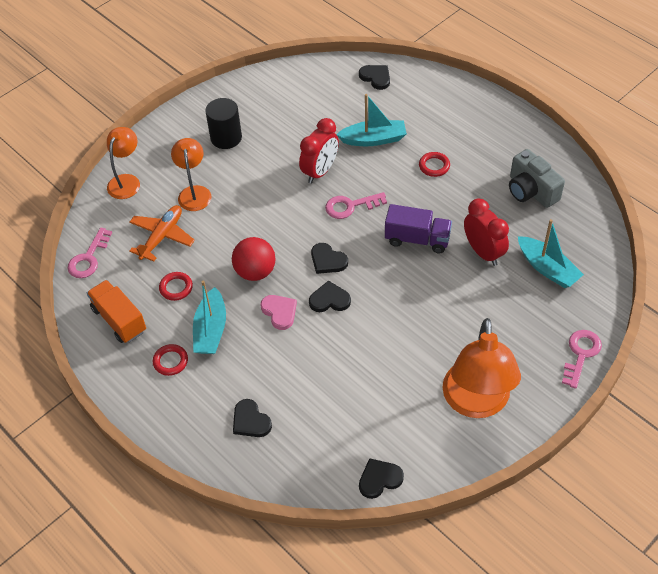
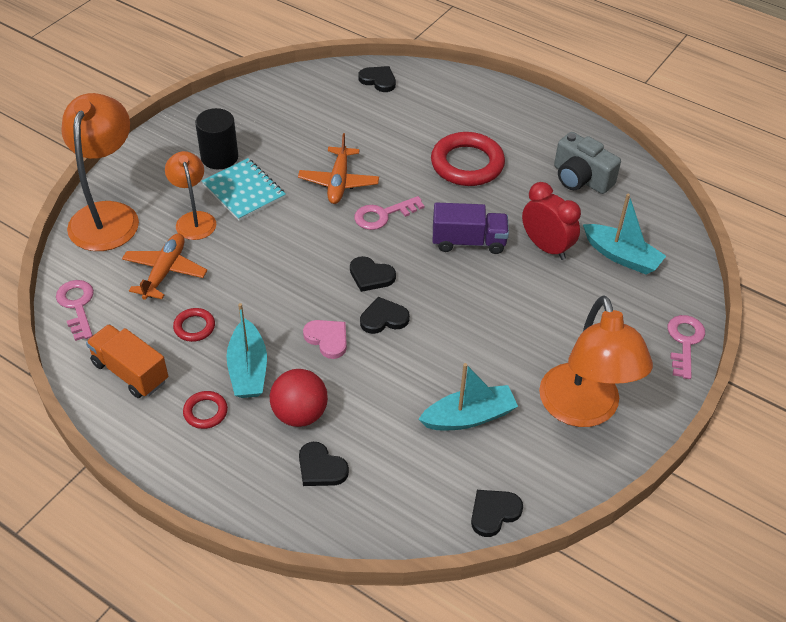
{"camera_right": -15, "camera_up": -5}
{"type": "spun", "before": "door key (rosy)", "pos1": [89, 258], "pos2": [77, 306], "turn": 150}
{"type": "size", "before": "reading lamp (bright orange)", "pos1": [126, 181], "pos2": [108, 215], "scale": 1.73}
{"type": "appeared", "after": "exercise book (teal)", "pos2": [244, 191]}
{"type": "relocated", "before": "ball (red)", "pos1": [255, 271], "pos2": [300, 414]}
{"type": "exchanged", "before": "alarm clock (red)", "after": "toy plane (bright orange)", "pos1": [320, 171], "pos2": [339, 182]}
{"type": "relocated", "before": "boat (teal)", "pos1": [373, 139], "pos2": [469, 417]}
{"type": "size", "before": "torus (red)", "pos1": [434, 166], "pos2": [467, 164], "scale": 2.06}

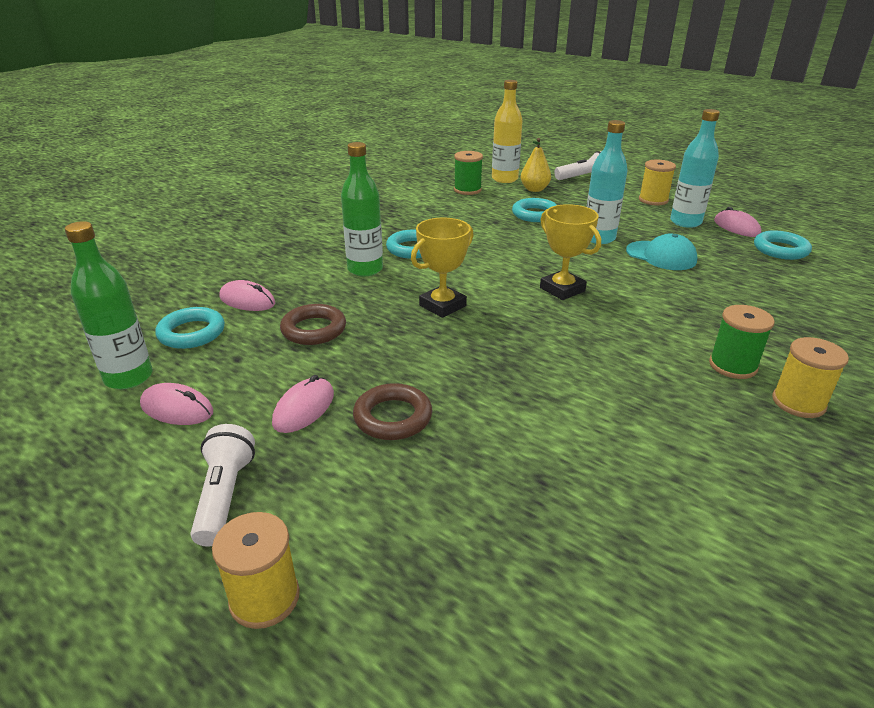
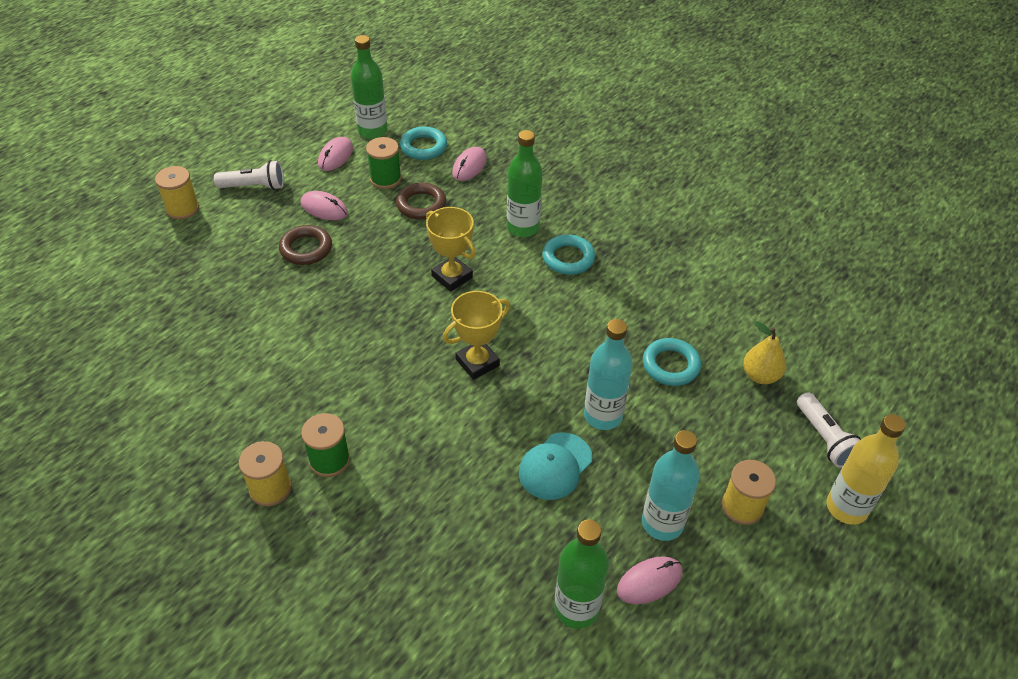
{"camera_right": 90, "camera_up": 15}
{"type": "relocated", "before": "bobbin (leaf-green)", "pos1": [467, 190], "pos2": [385, 179]}
{"type": "exchanged", "before": "torus (teal)", "after": "flask (leaf-green)", "pos1": [780, 250], "pos2": [576, 608]}
{"type": "relocated", "before": "flask (bright yellow)", "pos1": [504, 179], "pos2": [846, 507]}

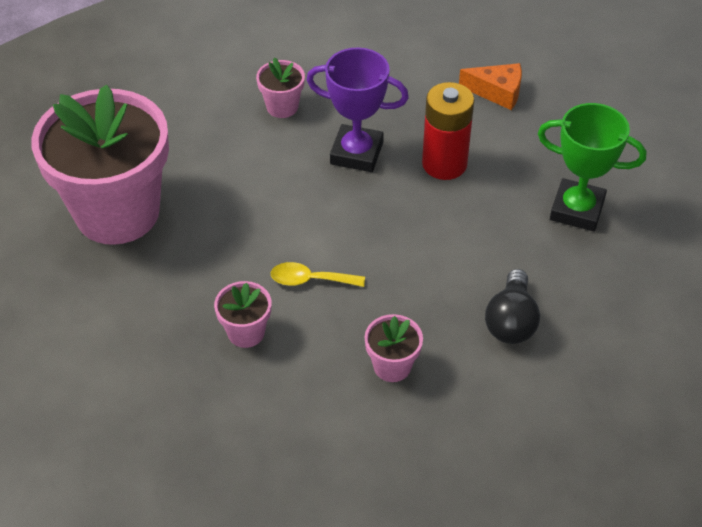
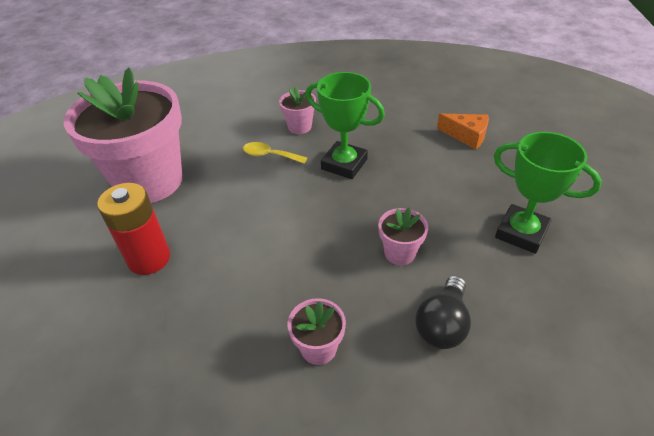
{"camera_right": 15, "camera_up": -5}
{"type": "relocated", "before": "AA battery (red)", "pos1": [444, 164], "pos2": [149, 258]}
{"type": "relocated", "before": "teaspoon (bright yellow)", "pos1": [310, 280], "pos2": [270, 155]}
{"type": "colour", "before": "award cup (violet)", "after": "award cup (leaf-green)", "pos1": [356, 153], "pos2": [344, 164]}
{"type": "relocated", "before": "flower pot (rosy)", "pos1": [246, 332], "pos2": [399, 253]}

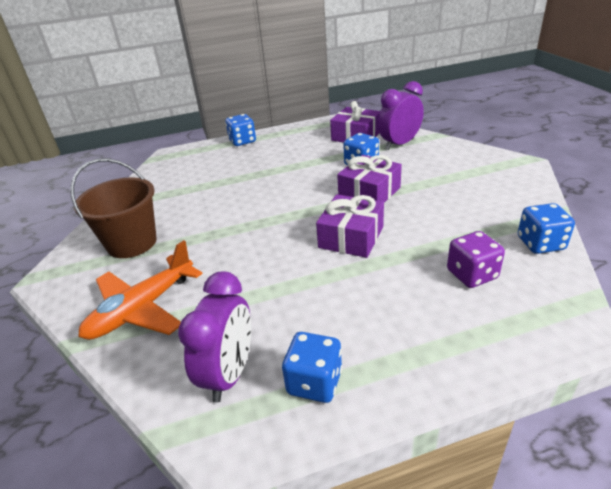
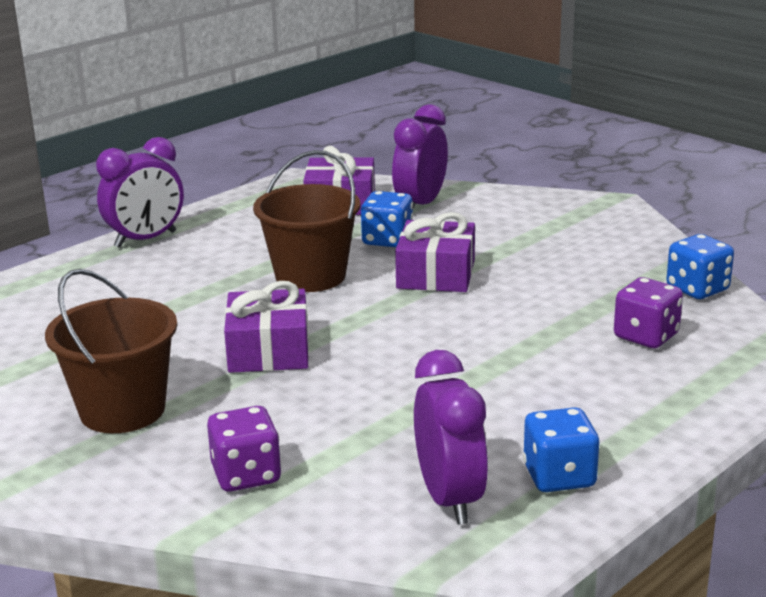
{"camera_right": -30, "camera_up": -10}
{"type": "exchanged", "before": "die (blue)", "after": "alarm clock (violet)", "pos1": [242, 141], "pos2": [146, 239]}
{"type": "exchanged", "before": "toy plane (bright orange)", "after": "die (violet)", "pos1": [142, 308], "pos2": [246, 475]}
{"type": "relocated", "before": "wrapped gift (violet)", "pos1": [351, 237], "pos2": [268, 350]}
{"type": "appeared", "after": "pail (dark brown)", "pos2": [310, 276]}

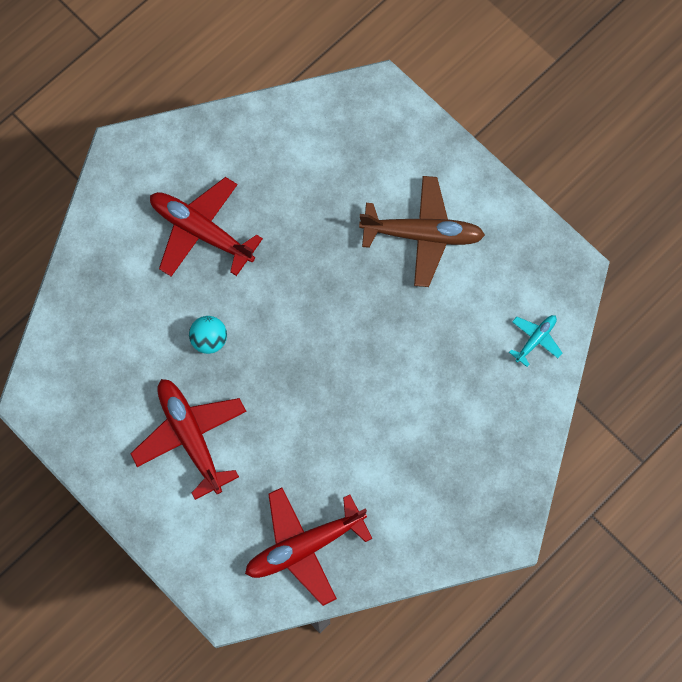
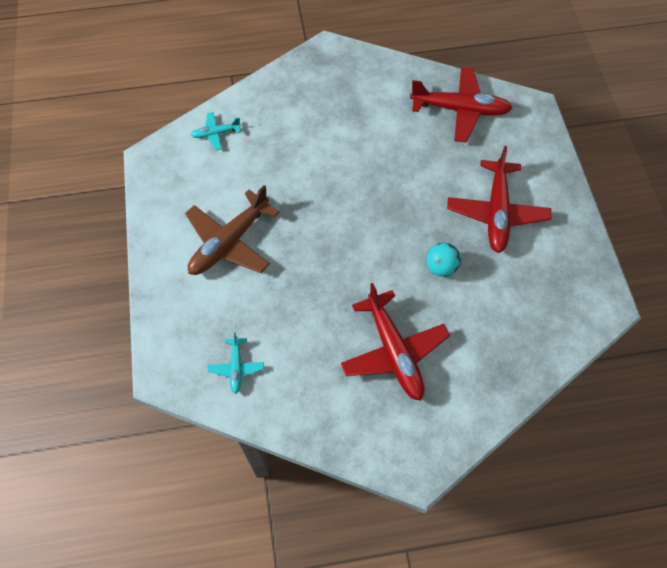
{"camera_right": -145, "camera_up": -10}
{"type": "spun", "before": "toy plane (dark brown)", "pos1": [423, 235], "pos2": [229, 242], "turn": -90}
{"type": "appeared", "after": "toy plane (teal)", "pos2": [236, 368]}

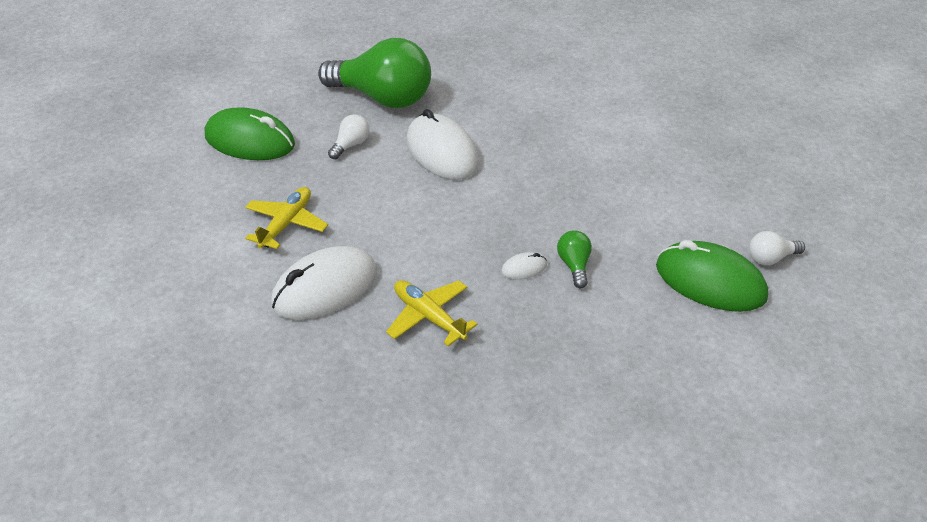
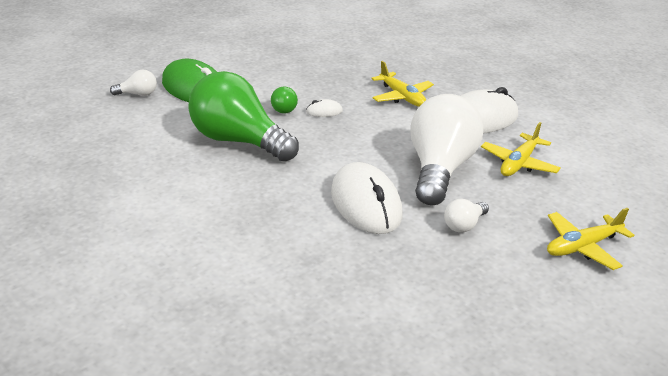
{"camera_right": -170, "camera_up": -10}
{"type": "relocated", "before": "lightbulb (leaf-green)", "pos1": [383, 98], "pos2": [238, 141]}
{"type": "appeared", "after": "lightbulb (pure white)", "pos2": [439, 169]}
{"type": "exchanged", "before": "PC mouse (leaf-green)", "after": "toy plane (bright yellow)", "pos1": [250, 141], "pos2": [582, 247]}

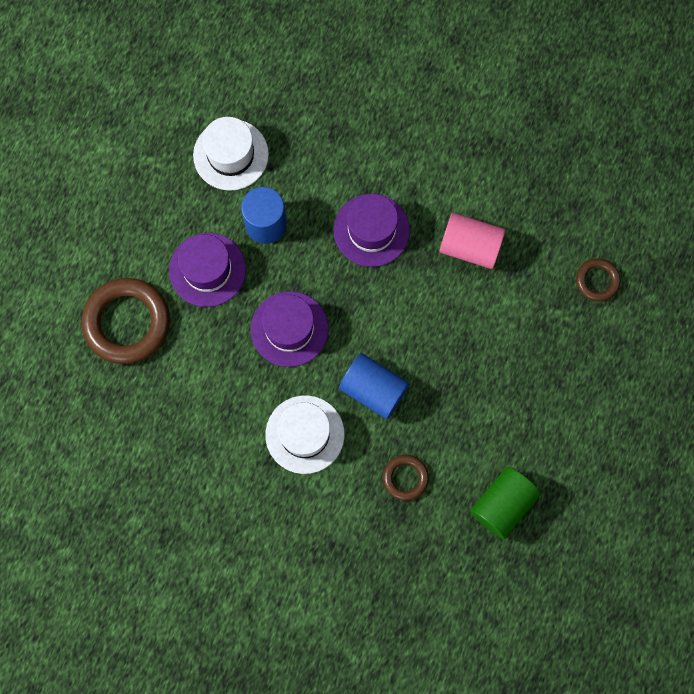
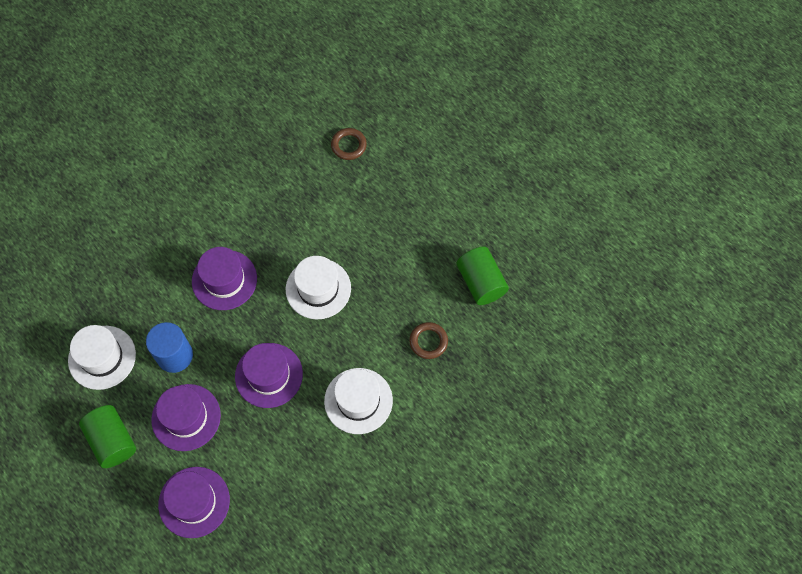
{"camera_right": -65, "camera_up": -10}
{"type": "appeared", "after": "cylinder (leaf-green)", "pos2": [112, 441]}
{"type": "exchanged", "before": "torus (dark brown)", "after": "top hat (violet)", "pos1": [127, 322], "pos2": [194, 502]}
{"type": "appeared", "after": "top hat (pure white)", "pos2": [318, 289]}
{"type": "missing", "before": "cylinder (blue)", "pos1": [373, 390]}
{"type": "missing", "before": "cylinder (rosy)", "pos1": [470, 246]}

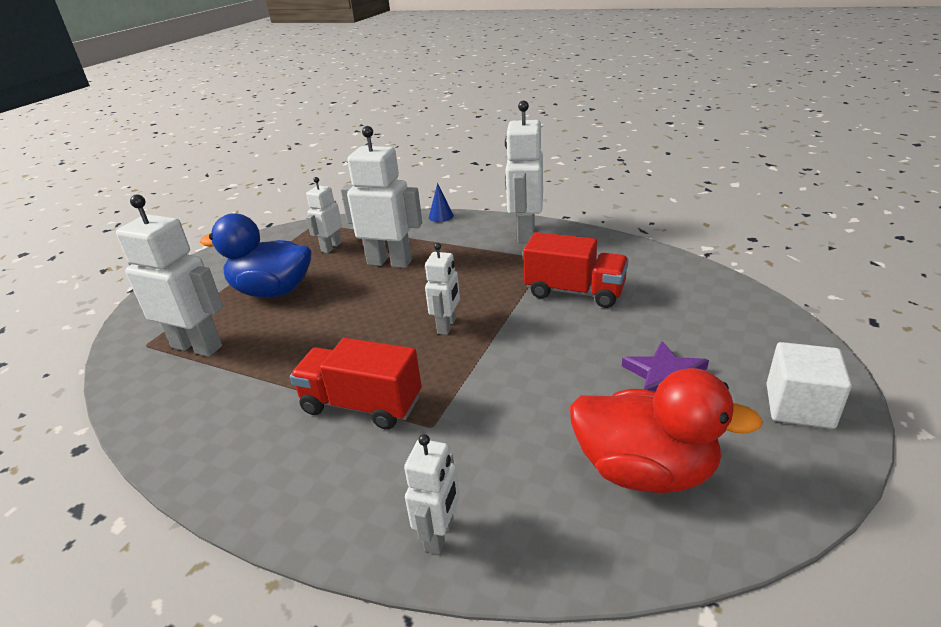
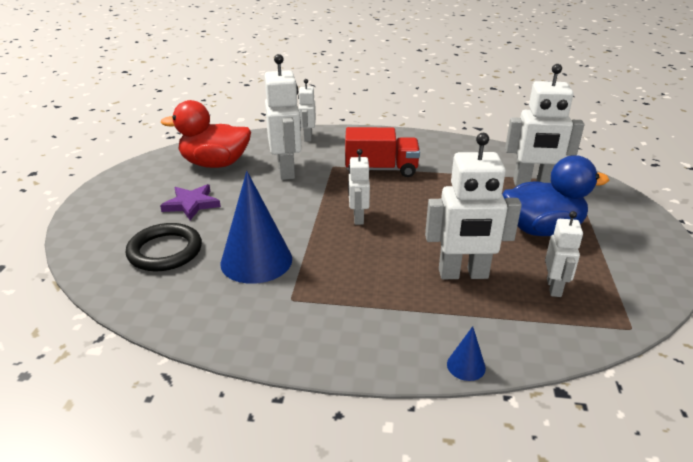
{"camera_right": 160, "camera_up": 0}
{"type": "appeared", "after": "torus (jet-black)", "pos2": [165, 251]}
{"type": "exchanged", "before": "lorry (red)", "after": "solid cone (blue)", "pos1": [574, 292], "pos2": [256, 260]}
{"type": "relocated", "before": "robot (pure white)", "pos1": [525, 234], "pos2": [286, 171]}
{"type": "missing", "before": "block (pure white)", "pos1": [799, 406]}

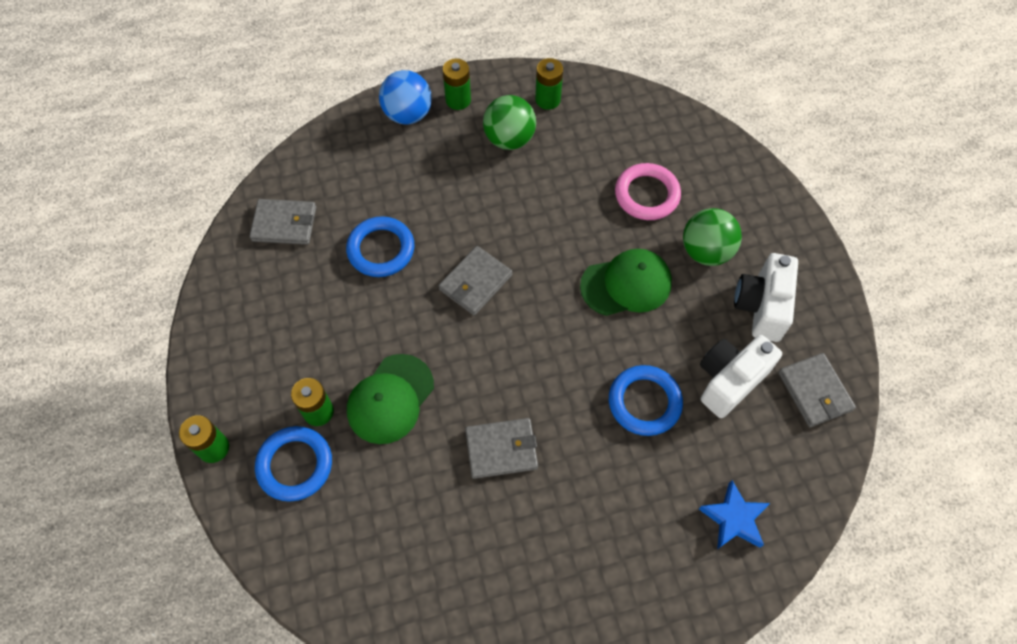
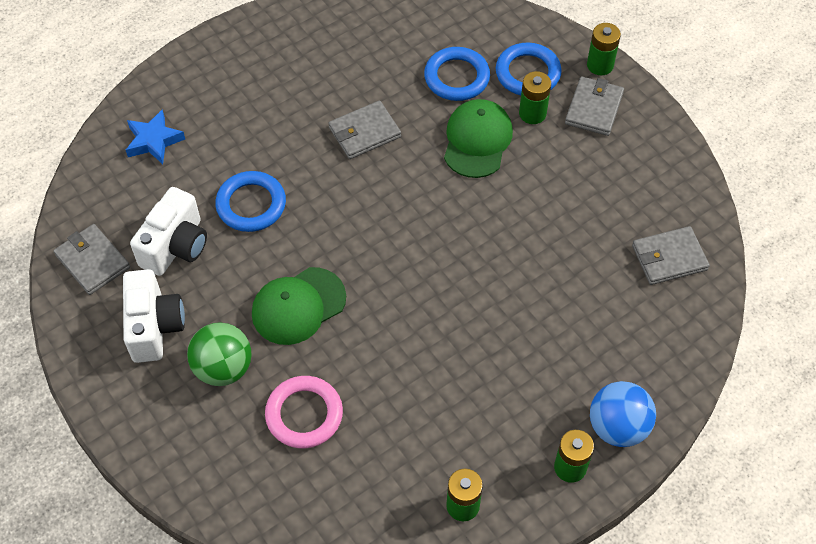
{"camera_right": 160, "camera_up": -5}
{"type": "relocated", "before": "torus (blue)", "pos1": [381, 249], "pos2": [456, 77]}
{"type": "relocated", "before": "billfold (gray)", "pos1": [475, 282], "pos2": [594, 108]}
{"type": "missing", "before": "ball (leaf-green)", "pos1": [509, 139]}

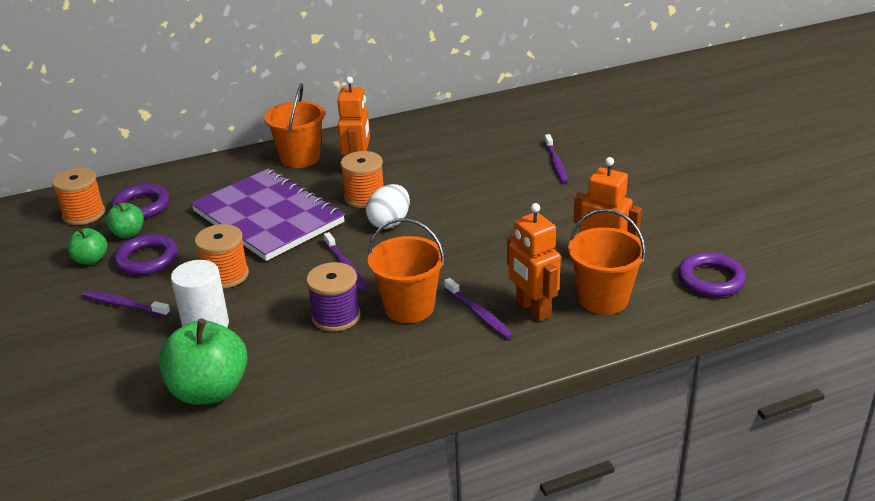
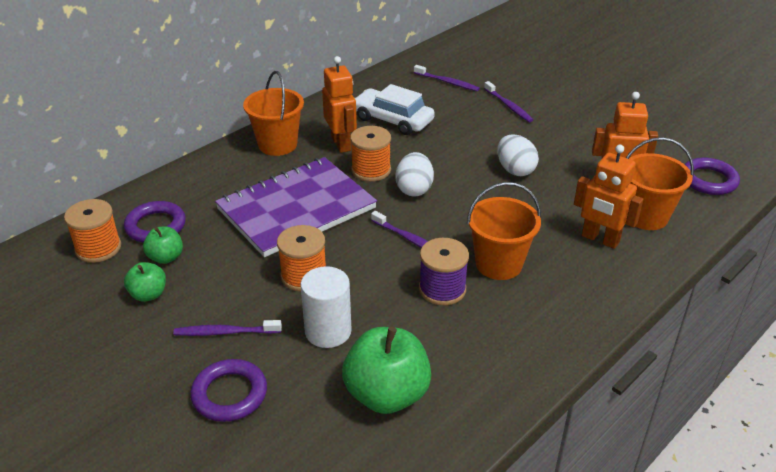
{"camera_right": -25, "camera_up": 5}
{"type": "relocated", "before": "torus (violet)", "pos1": [147, 259], "pos2": [229, 394]}
{"type": "spun", "before": "exercise book (violet)", "pos1": [268, 217], "pos2": [296, 209], "turn": -60}
{"type": "appeared", "after": "car (pure white)", "pos2": [393, 120]}
{"type": "relocated", "before": "tooth brush (violet)", "pos1": [479, 314], "pos2": [447, 82]}
{"type": "appeared", "after": "toy egg (pure white)", "pos2": [515, 170]}

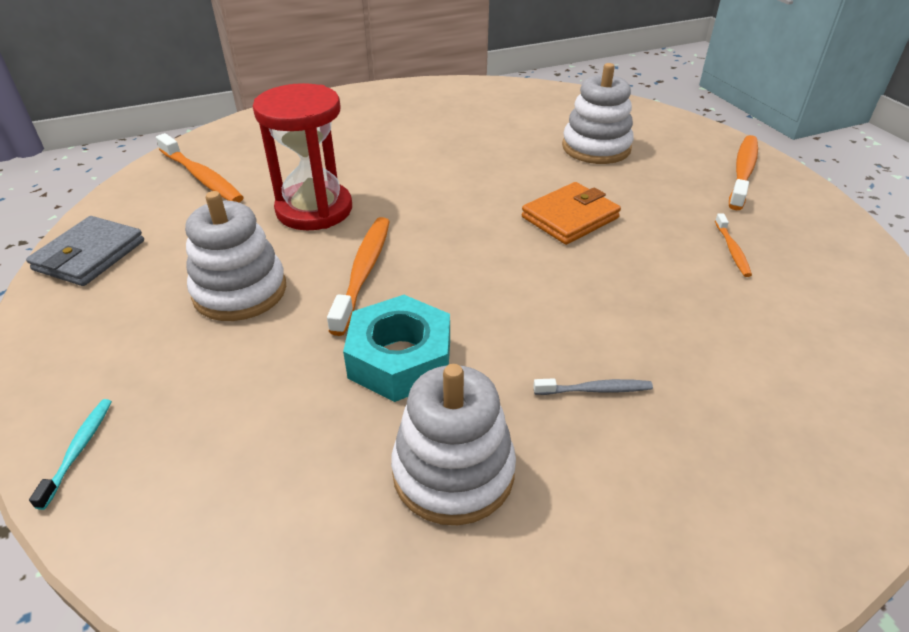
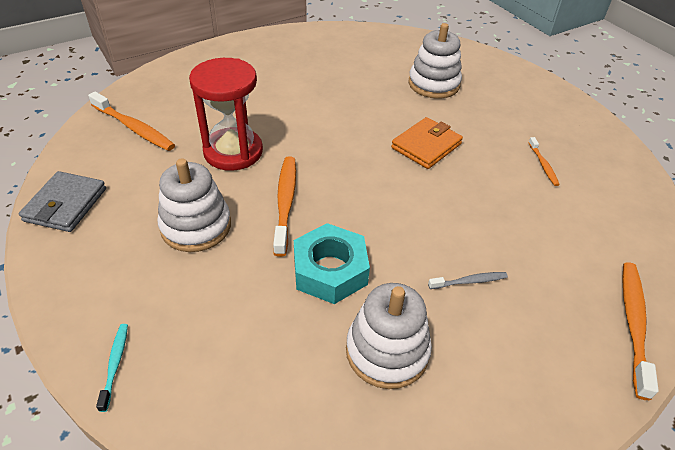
{"camera_right": -10, "camera_up": 5}
{"type": "relocated", "before": "tooth brush (bright orange)", "pos1": [743, 172], "pos2": [633, 324]}

